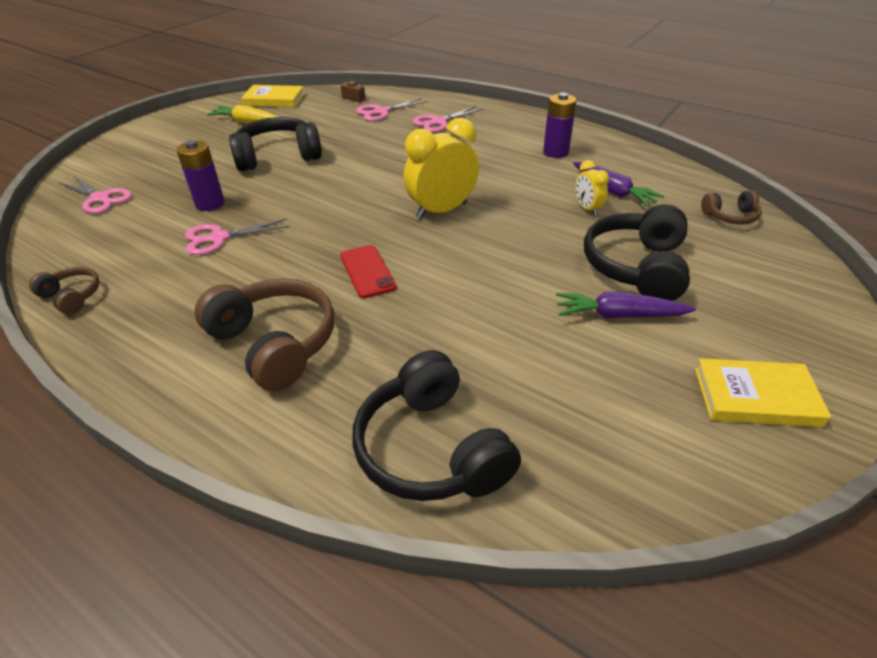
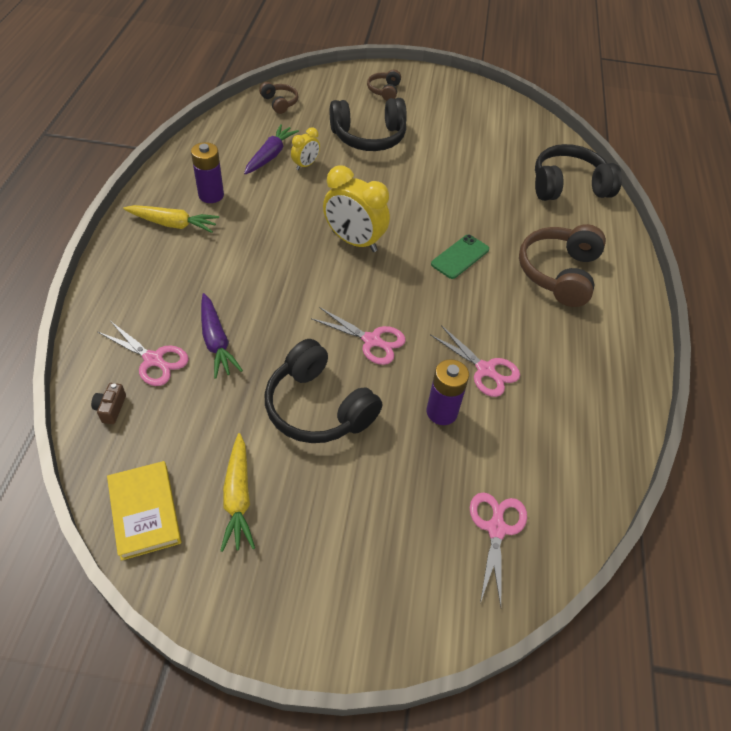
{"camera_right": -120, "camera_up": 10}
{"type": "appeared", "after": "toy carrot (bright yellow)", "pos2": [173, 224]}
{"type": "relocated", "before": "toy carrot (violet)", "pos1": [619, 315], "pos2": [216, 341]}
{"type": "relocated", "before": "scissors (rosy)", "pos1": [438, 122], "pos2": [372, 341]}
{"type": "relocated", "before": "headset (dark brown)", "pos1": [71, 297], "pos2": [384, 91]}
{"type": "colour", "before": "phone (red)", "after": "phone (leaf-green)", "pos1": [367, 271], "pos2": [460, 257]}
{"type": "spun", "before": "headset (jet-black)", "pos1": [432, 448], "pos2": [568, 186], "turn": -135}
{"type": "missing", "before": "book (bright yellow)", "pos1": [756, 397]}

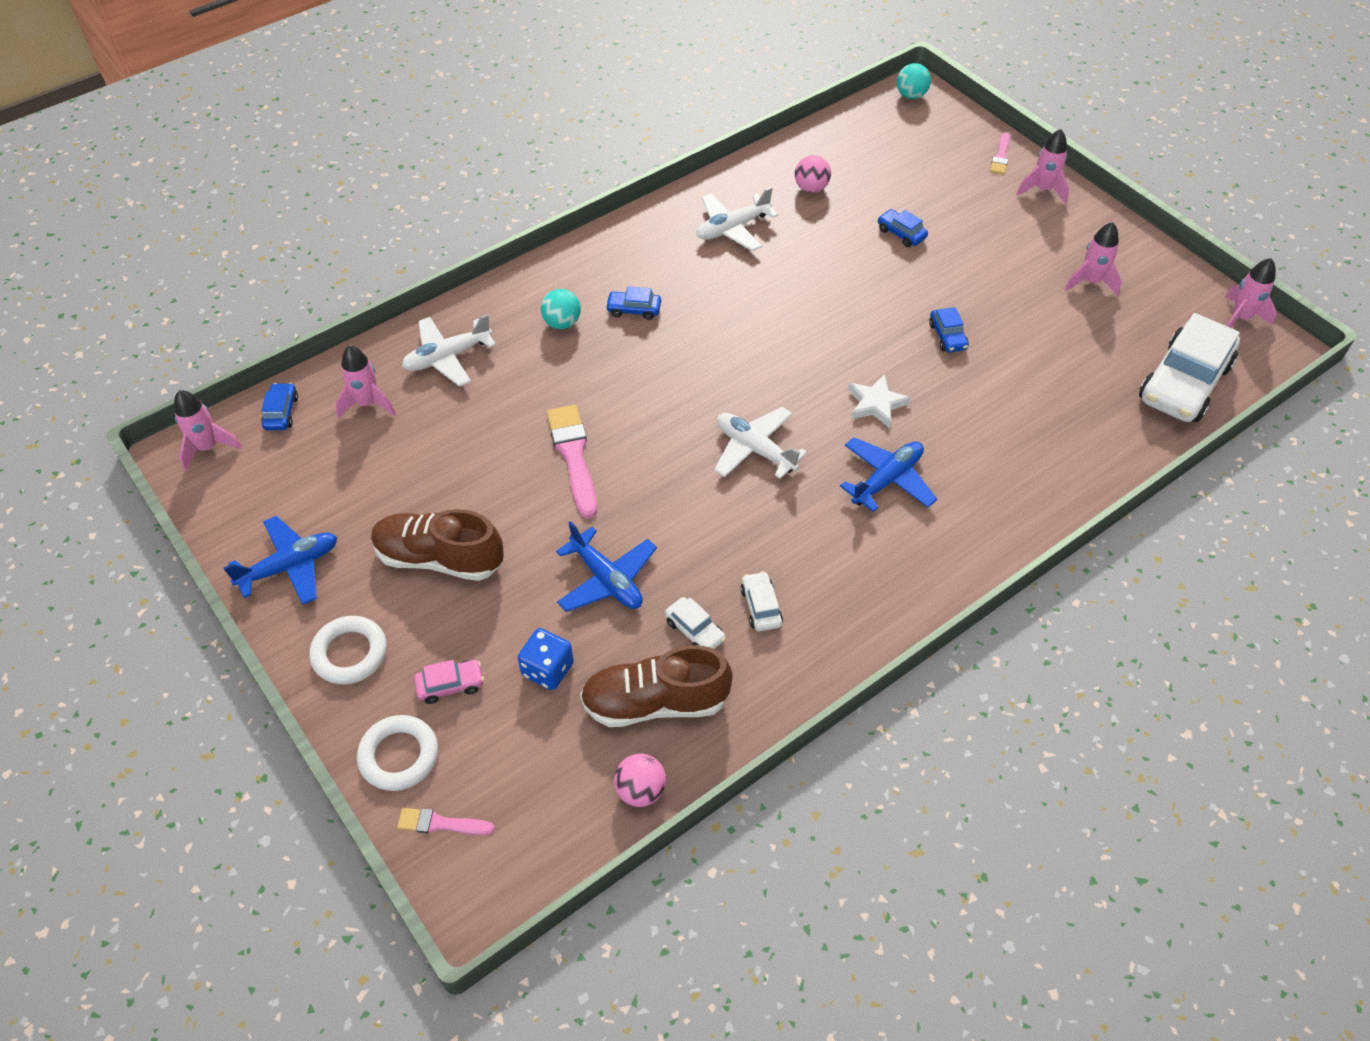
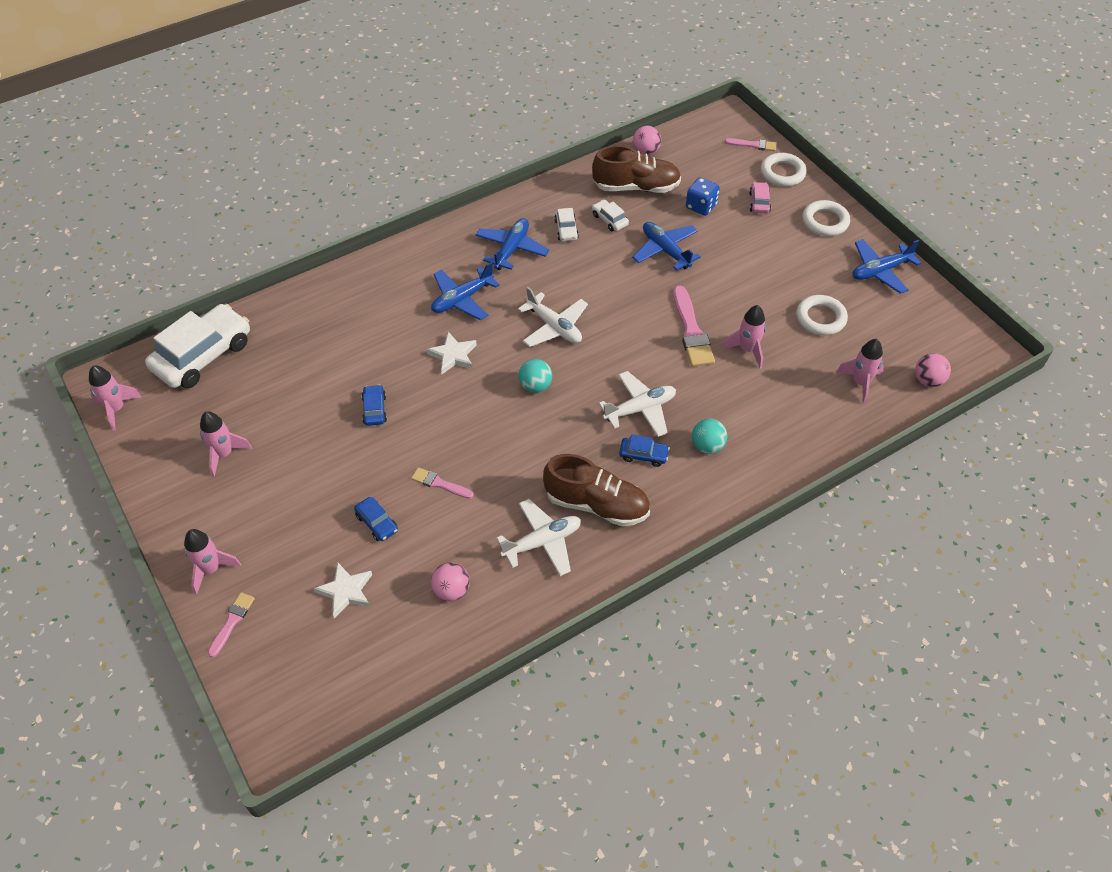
{"camera_right": -175, "camera_up": 0}
{"type": "appeared", "after": "star (pure white)", "pos2": [346, 591]}
{"type": "appeared", "after": "paintbrush (rosy)", "pos2": [440, 484]}
{"type": "appeared", "after": "toy plane (blue)", "pos2": [511, 249]}
{"type": "relocated", "before": "ball (teal)", "pos1": [911, 95], "pos2": [535, 386]}
{"type": "relocated", "before": "sneaker (dark brown)", "pos1": [439, 558], "pos2": [596, 504]}
{"type": "relocated", "before": "toy plane (pure white)", "pos1": [447, 357], "pos2": [640, 409]}
{"type": "relocated", "before": "spaceship (rosy)", "pos1": [208, 447], "pos2": [747, 350]}
{"type": "spun", "before": "car (rosy)", "pos1": [450, 685], "pos2": [759, 202], "turn": 105}
{"type": "appeared", "after": "torus (pure white)", "pos2": [820, 318]}
{"type": "exchanged", "before": "car (blue)", "after": "ball (rosy)", "pos1": [281, 412], "pos2": [928, 380]}

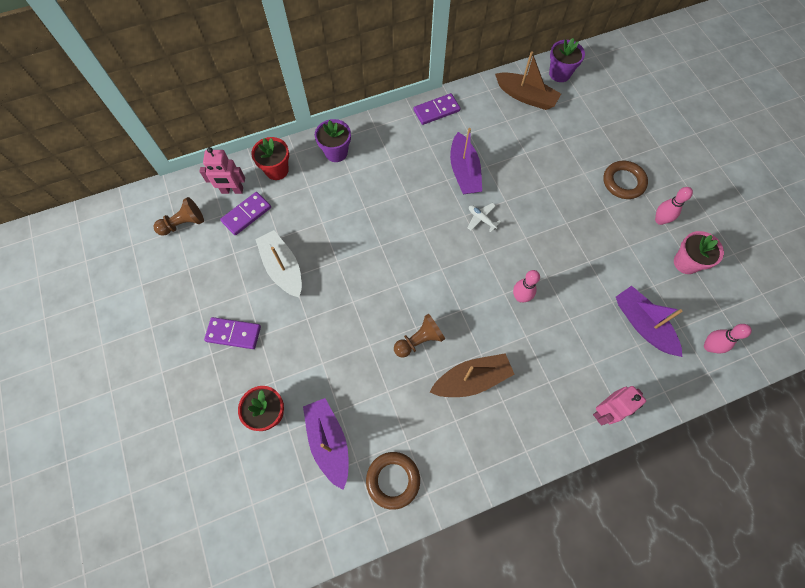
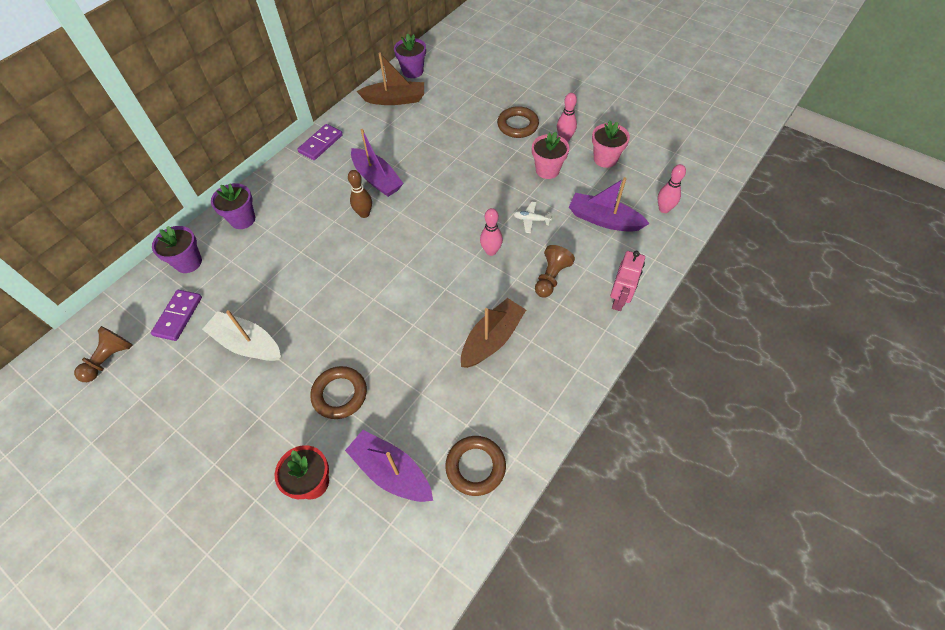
{"camera_right": -30, "camera_up": -10}
{"type": "colour", "before": "flower pot (red)", "after": "flower pot (violet)", "pos1": [277, 170], "pos2": [188, 262]}
{"type": "appeared", "after": "torus (dark brown)", "pos2": [340, 394]}
{"type": "appeared", "after": "bowling pin (dark brown)", "pos2": [364, 214]}
{"type": "relocated", "before": "toy plane (pure white)", "pos1": [481, 219], "pos2": [531, 220]}
{"type": "appeared", "after": "flower pot (rosy)", "pos2": [547, 170]}
{"type": "relocated", "before": "pawn (dark brown)", "pos1": [419, 340], "pos2": [551, 278]}
{"type": "missing", "before": "robot (rosy)", "pos1": [232, 190]}
{"type": "missing", "before": "domino (violet)", "pos1": [233, 334]}

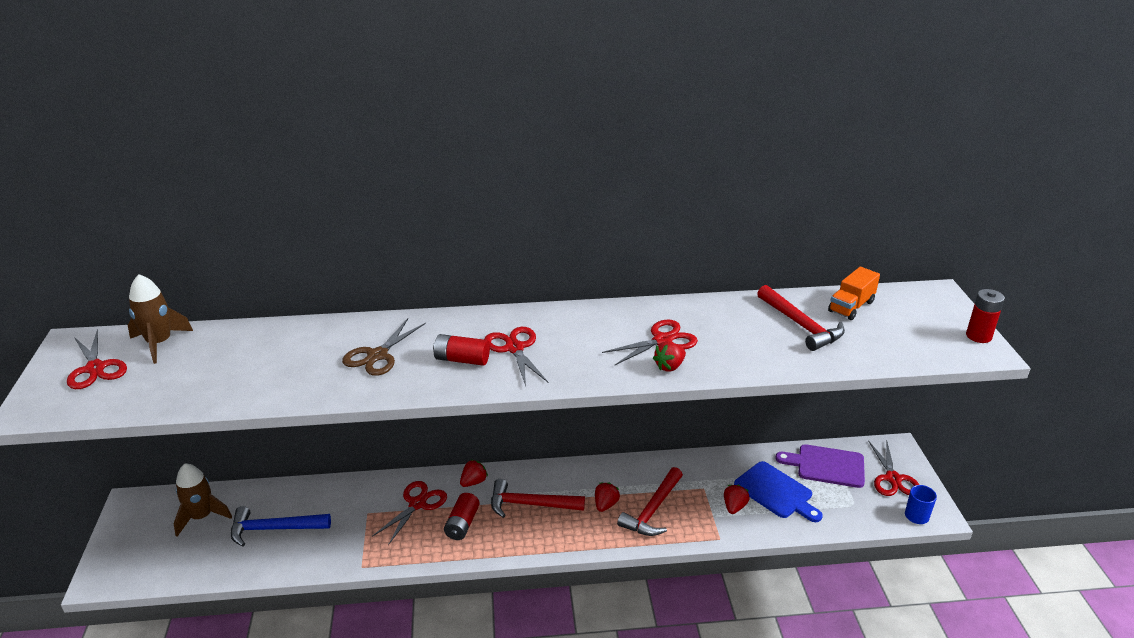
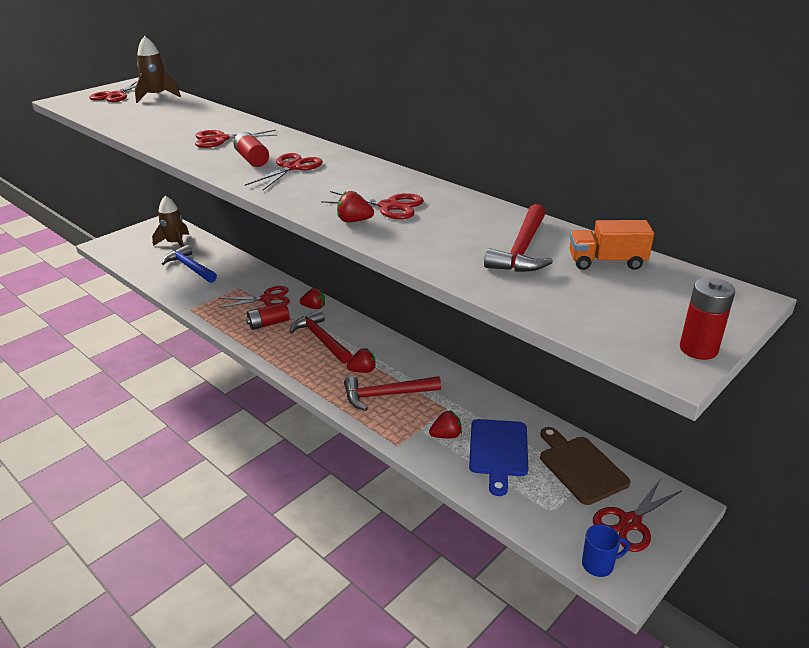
{"camera_right": 50, "camera_up": 0}
{"type": "colour", "before": "scissors (dark brown)", "after": "scissors (red)", "pos1": [378, 355], "pos2": [221, 139]}
{"type": "colour", "before": "bread board (violet)", "after": "bread board (dark brown)", "pos1": [826, 466], "pos2": [580, 467]}

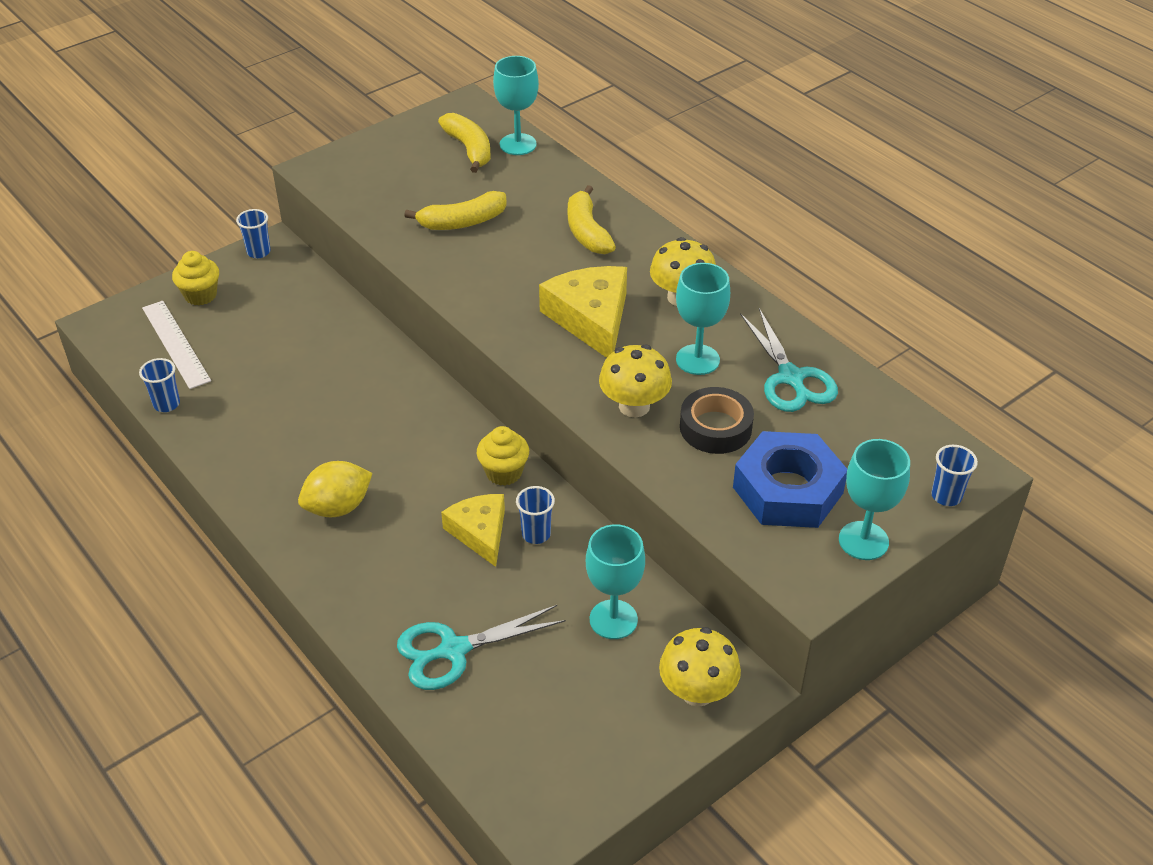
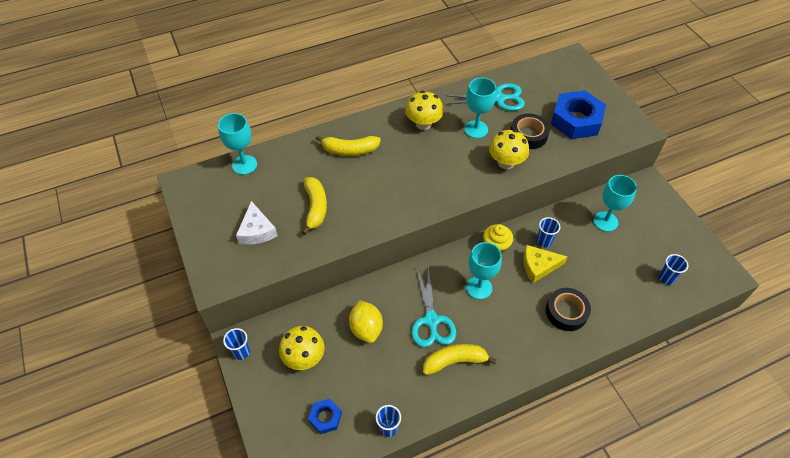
{"camera_right": -75, "camera_up": 10}
{"type": "appeared", "after": "piece of cheese (pure white)", "pos2": [256, 231]}
{"type": "relocated", "before": "toadstool (bright yellow)", "pos1": [697, 691], "pos2": [304, 357]}
{"type": "exchanged", "before": "straightedge (pure white)", "after": "nut (blue)", "pos1": [175, 344], "pos2": [325, 417]}
{"type": "relocated", "before": "lemon (bright yellow)", "pos1": [338, 507], "pos2": [366, 328]}
{"type": "relocated", "before": "scissors (teal)", "pos1": [454, 650], "pos2": [431, 320]}
{"type": "relocated", "before": "banana fruit (bright yellow)", "pos1": [469, 149], "pos2": [455, 361]}
{"type": "relocated", "before": "wine glass (teal)", "pos1": [863, 541], "pos2": [479, 288]}
{"type": "appeared", "after": "roll of tape (jet-black)", "pos2": [566, 312]}
{"type": "relocated", "before": "cup (blue)", "pos1": [946, 496], "pos2": [666, 278]}
{"type": "missing", "before": "muffin (bright yellow)", "pos1": [200, 295]}
{"type": "missing", "before": "piece of cheese (bright yellow)", "pos1": [591, 318]}

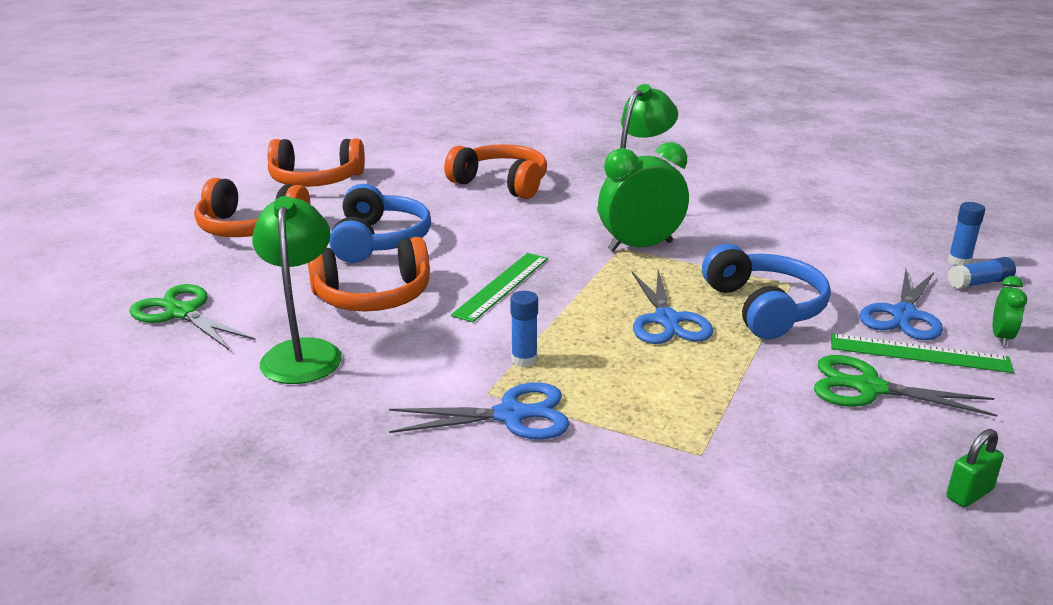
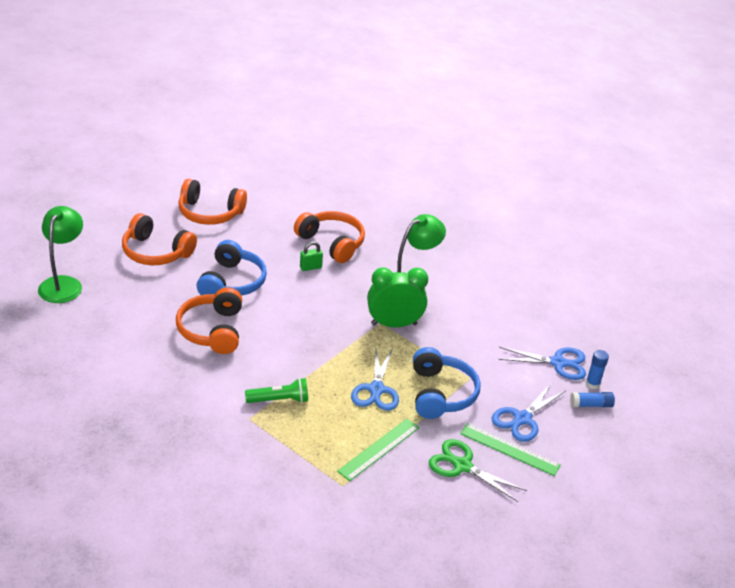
{"camera_right": 10, "camera_up": 10}
{"type": "relocated", "before": "reading lamp (leaf-green)", "pos1": [303, 352], "pos2": [63, 284]}
{"type": "spun", "before": "headset (bright orange)", "pos1": [373, 296], "pos2": [212, 330], "turn": 90}
{"type": "exchanged", "before": "glue stick (blue)", "after": "torch (leaf-green)", "pos1": [524, 360], "pos2": [279, 400]}
{"type": "relocated", "before": "padlock (leaf-green)", "pos1": [969, 494], "pos2": [310, 267]}
{"type": "relocated", "before": "straightedge (leaf-green)", "pos1": [502, 286], "pos2": [379, 449]}
{"type": "relocated", "before": "scissors (blue)", "pos1": [511, 415], "pos2": [558, 363]}
{"type": "missing", "before": "scissors (leaf-green)", "pos1": [181, 313]}
{"type": "missing", "before": "alarm clock (leaf-green)", "pos1": [1001, 337]}

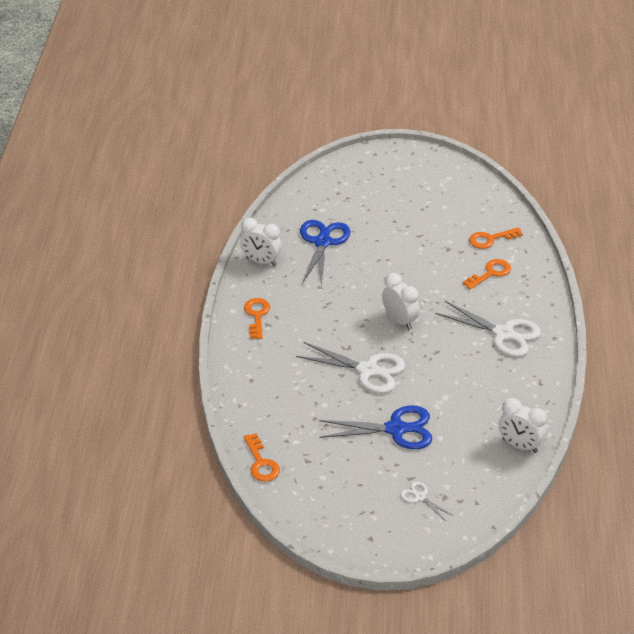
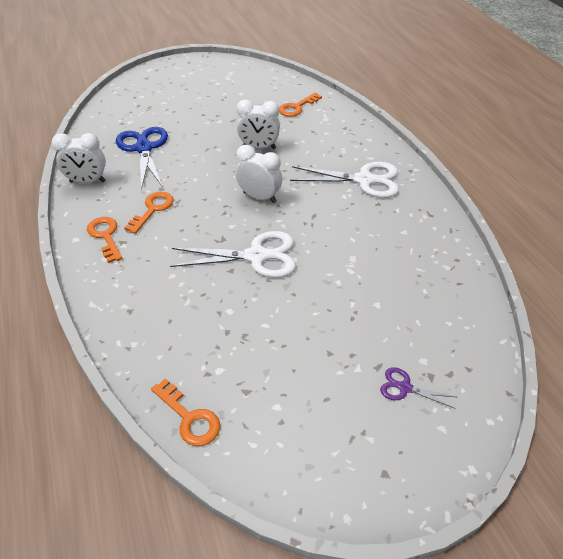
{"camera_right": -25, "camera_up": 5}
{"type": "relocated", "before": "door key (bright orange)", "pos1": [490, 273], "pos2": [152, 209]}
{"type": "relocated", "before": "alarm clock (pure white)", "pos1": [519, 445], "pos2": [259, 147]}
{"type": "colour", "before": "scissors (pure white)", "after": "scissors (violet)", "pos1": [420, 497], "pos2": [405, 388]}
{"type": "missing", "before": "scissors (blue)", "pos1": [396, 429]}

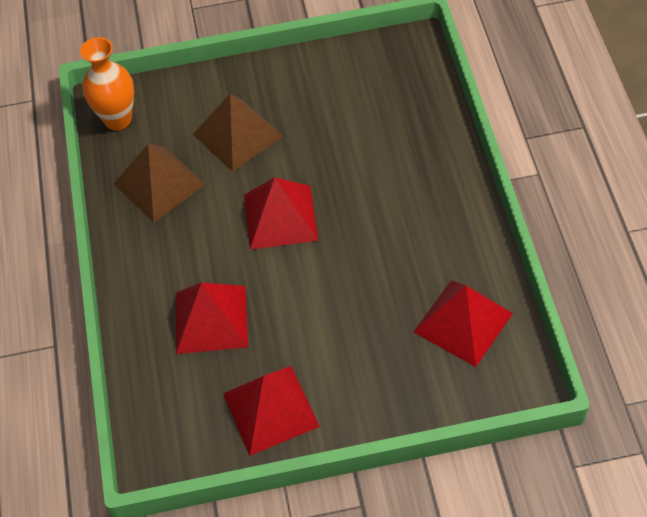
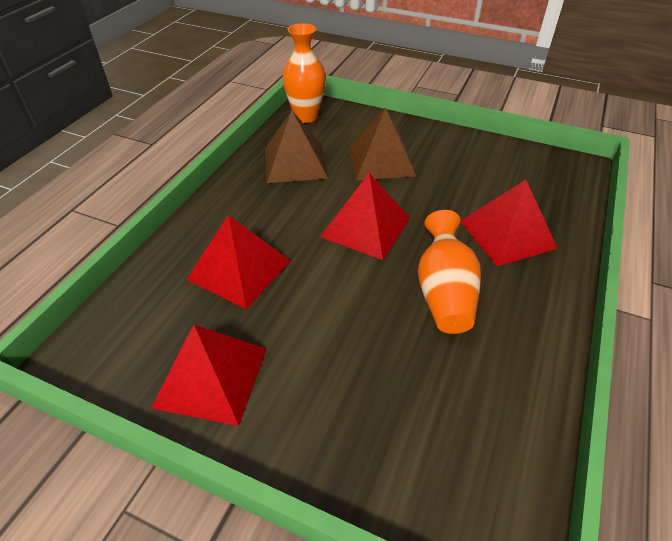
{"camera_right": 30, "camera_up": -10}
{"type": "appeared", "after": "flower vase (bright orange)", "pos2": [444, 292]}
{"type": "relocated", "before": "pyramid (red)", "pos1": [463, 322], "pos2": [507, 234]}

